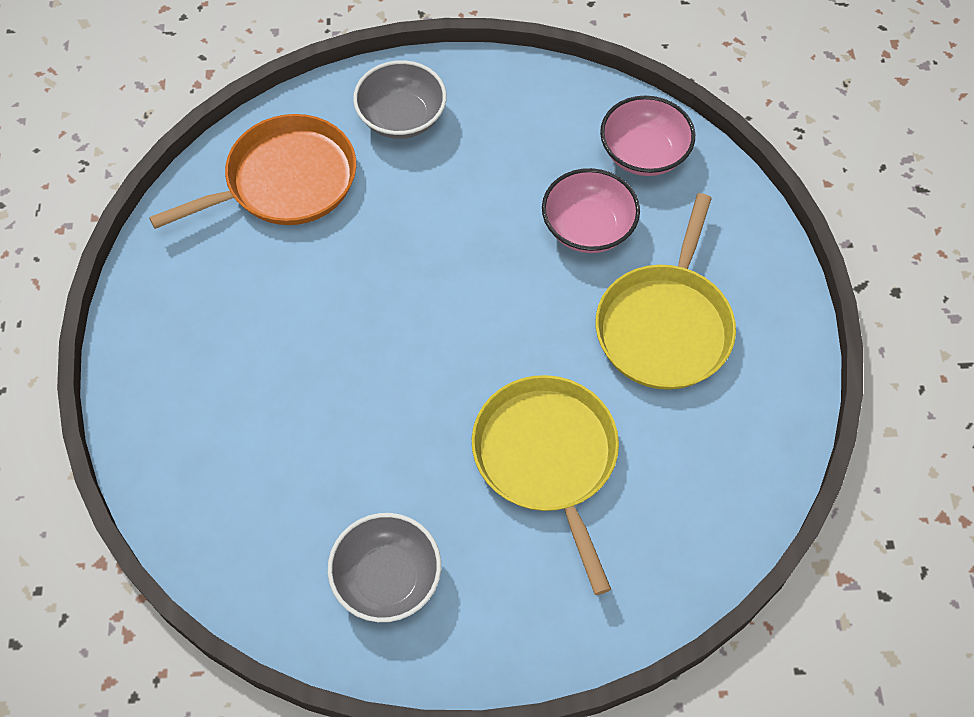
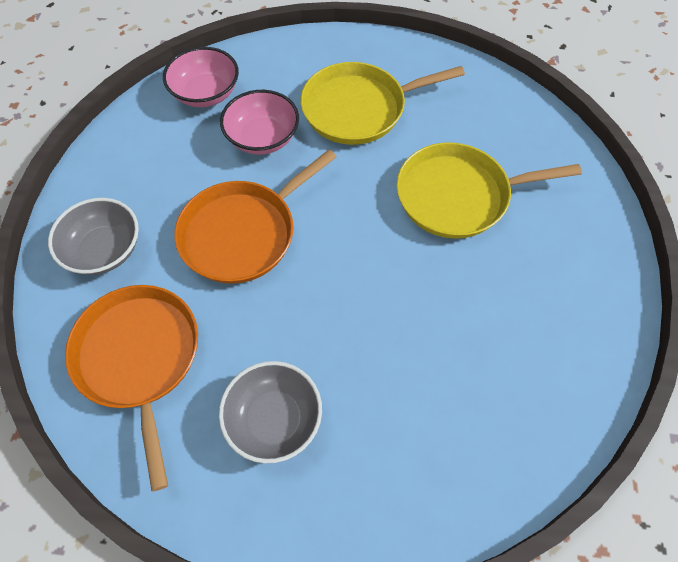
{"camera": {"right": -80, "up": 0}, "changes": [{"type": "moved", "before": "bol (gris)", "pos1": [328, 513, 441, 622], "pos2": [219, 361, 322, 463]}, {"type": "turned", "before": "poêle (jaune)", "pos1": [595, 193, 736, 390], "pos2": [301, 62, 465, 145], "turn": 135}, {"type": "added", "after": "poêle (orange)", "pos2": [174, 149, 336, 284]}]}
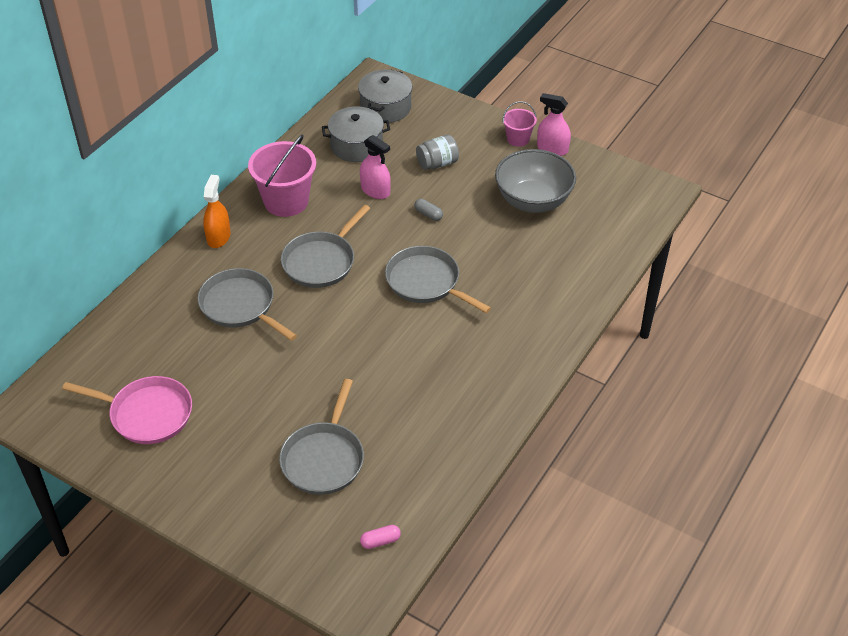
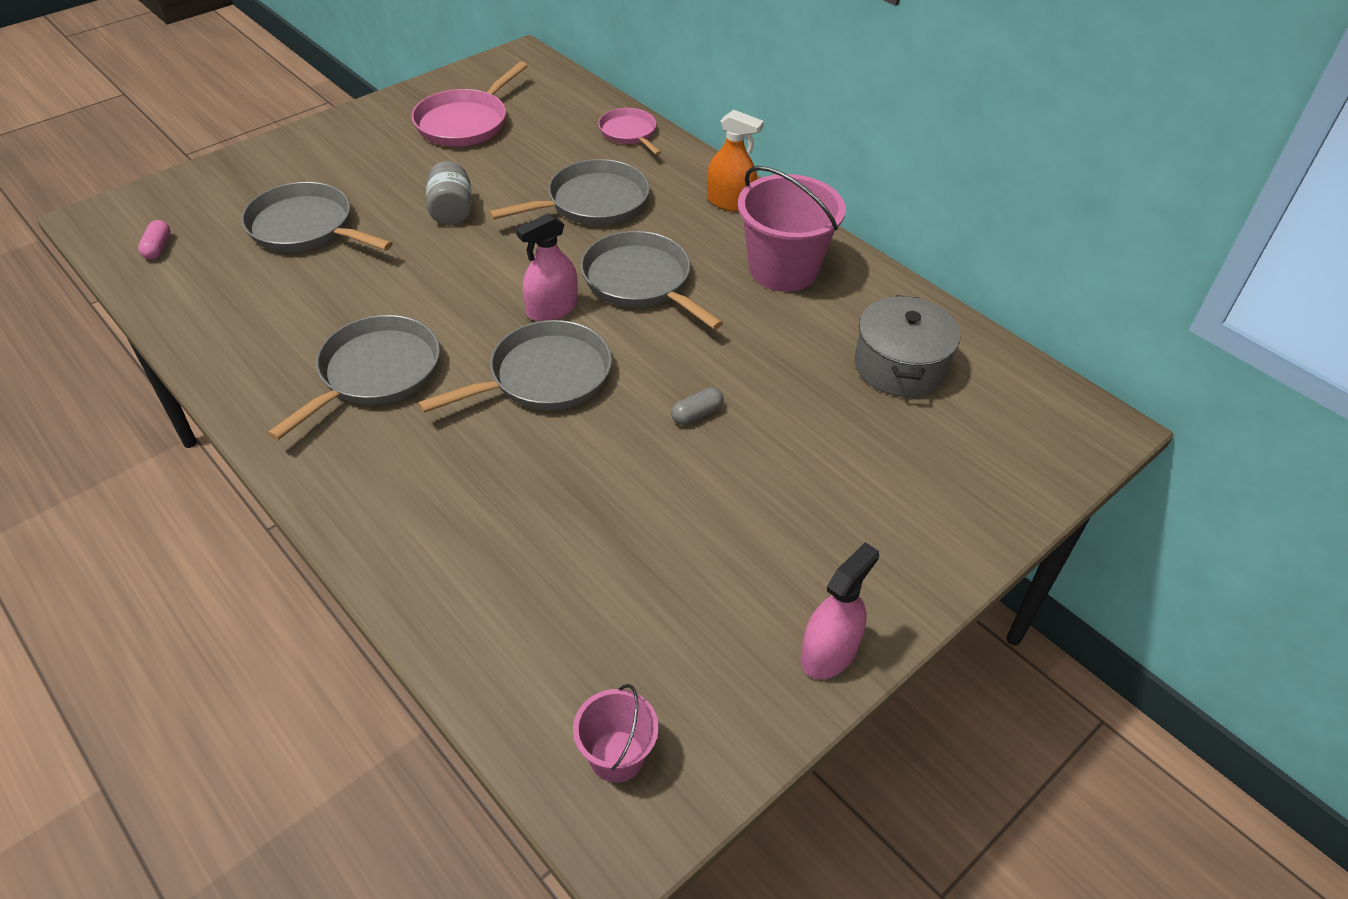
{"camera": {"right": 105, "up": 0}, "changes": [{"type": "removed", "before": "marmite (gris)", "pos1": [358, 70, 412, 123]}, {"type": "moved", "before": "vaporisateur (rose)", "pos1": [360, 135, 391, 199], "pos2": [516, 213, 578, 321]}, {"type": "moved", "before": "bocal (gris)", "pos1": [416, 135, 459, 170], "pos2": [426, 161, 472, 225]}, {"type": "removed", "before": "bol (gris)", "pos1": [495, 149, 576, 213]}, {"type": "moved", "before": "seau (rose)", "pos1": [503, 101, 537, 147], "pos2": [573, 684, 659, 783]}, {"type": "added", "after": "poêle (gris)", "pos2": [268, 315, 440, 440]}, {"type": "added", "after": "poêle (rose)", "pos2": [598, 108, 661, 155]}]}
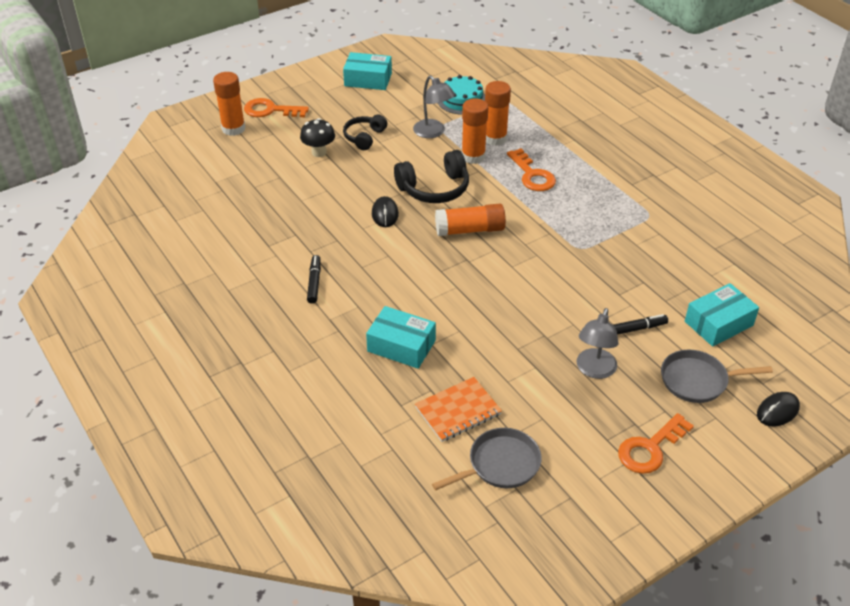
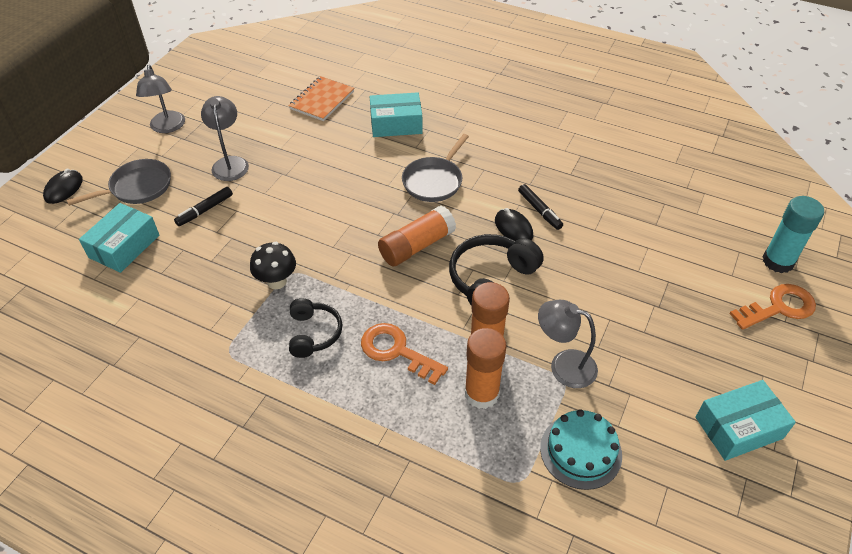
{"camera": {"right": 150, "up": 5}, "changes": [{"type": "recoloured", "before": "bâton de colle (orange)", "after": "bâton de colle (turquoise)", "pos1": [213, 72, 245, 136], "pos2": [763, 196, 824, 273]}, {"type": "moved", "before": "champignon (noir)", "pos1": [300, 118, 335, 157], "pos2": [250, 242, 296, 289]}, {"type": "moved", "before": "feutre (noir)", "pos1": [307, 255, 321, 304], "pos2": [518, 184, 563, 230]}, {"type": "moved", "before": "casque audio (noir)", "pos1": [343, 115, 387, 150], "pos2": [289, 298, 342, 358]}, {"type": "moved", "before": "poêle (gris)", "pos1": [432, 428, 542, 490], "pos2": [402, 134, 469, 202]}, {"type": "replaced", "before": "clé (orange)", "after": "lampe (gris)", "pos1": [618, 413, 694, 474], "pos2": [136, 65, 185, 133]}]}
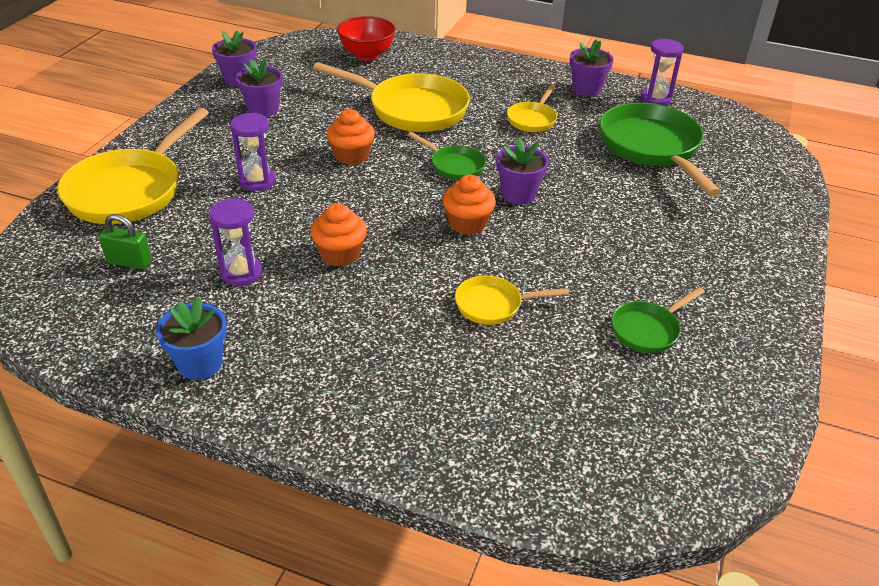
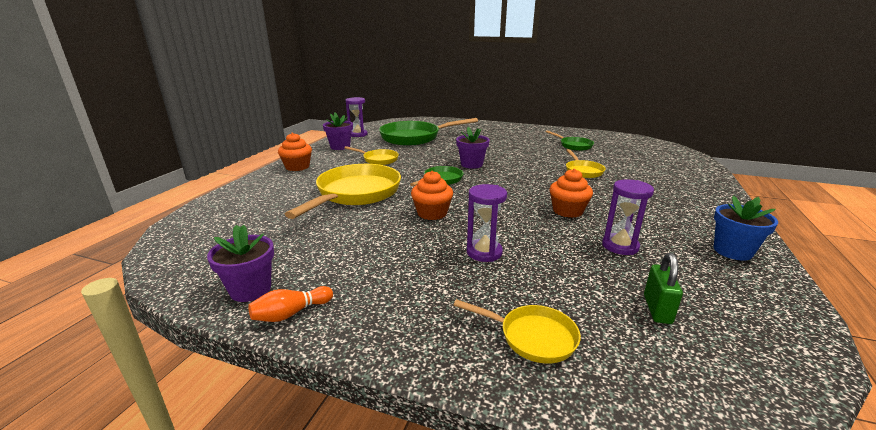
{"camera": {"right": -90, "up": -15}, "changes": [{"type": "resized", "before": "poêle (jaune)", "pos1": [57, 108, 209, 224], "pos2": [453, 299, 581, 364], "scale": 0.51}, {"type": "removed", "before": "pot de fleurs (violet)", "pos1": [236, 57, 283, 117]}, {"type": "removed", "before": "bol (rouge)", "pos1": [337, 16, 396, 61]}, {"type": "moved", "before": "muffin (orange)", "pos1": [443, 175, 496, 235], "pos2": [278, 133, 312, 171]}, {"type": "added", "after": "quille (orange)", "pos2": [248, 286, 333, 322]}]}
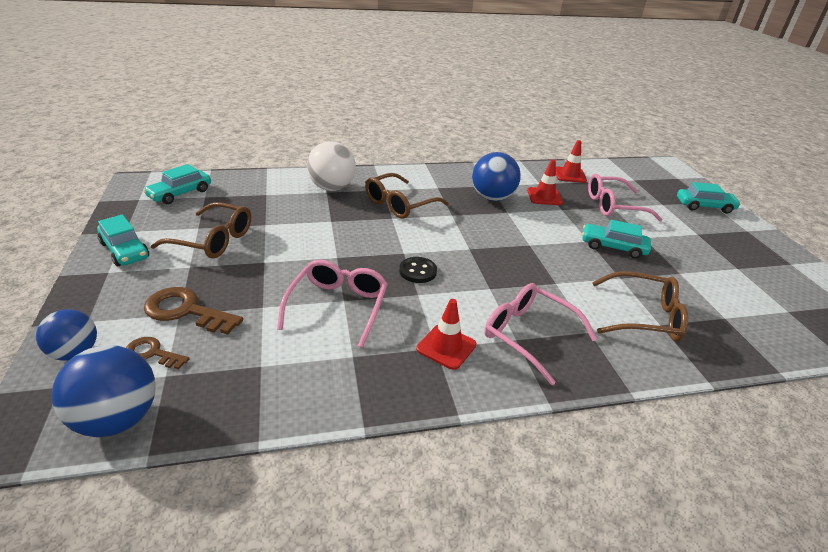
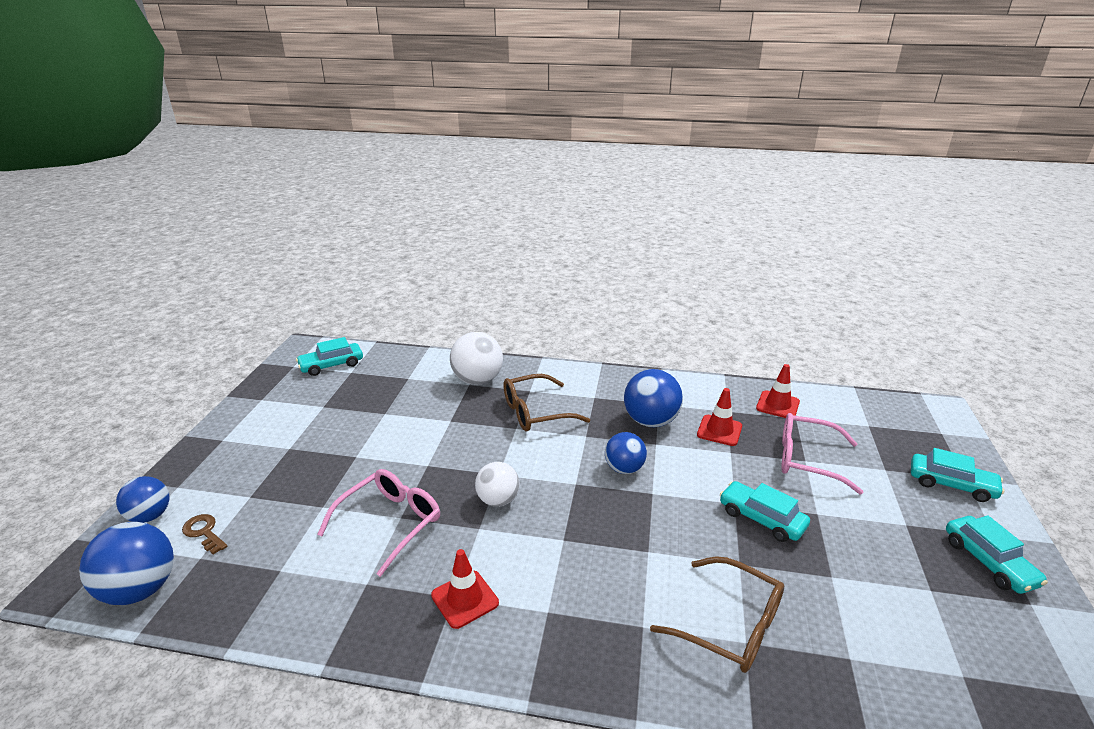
{"camera": {"right": 25, "up": -5}, "changes": [{"type": "moved", "before": "voiture (turquoise)", "pos1": [97, 215, 149, 266], "pos2": [946, 515, 1048, 594]}, {"type": "removed", "before": "clé (marron)", "pos1": [144, 287, 243, 335]}, {"type": "removed", "before": "lunettes (marron)", "pos1": [151, 202, 251, 259]}, {"type": "replaced", "before": "bouton (noir)", "after": "balle (blanc)", "pos1": [399, 257, 437, 283], "pos2": [475, 462, 520, 507]}, {"type": "removed", "before": "lunettes (rose)", "pos1": [484, 283, 597, 385]}, {"type": "added", "after": "balle (bleu)", "pos2": [605, 432, 647, 474]}]}
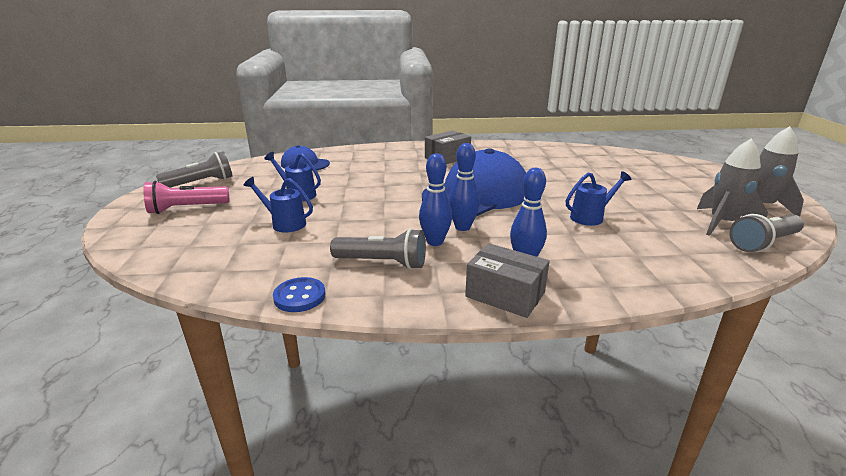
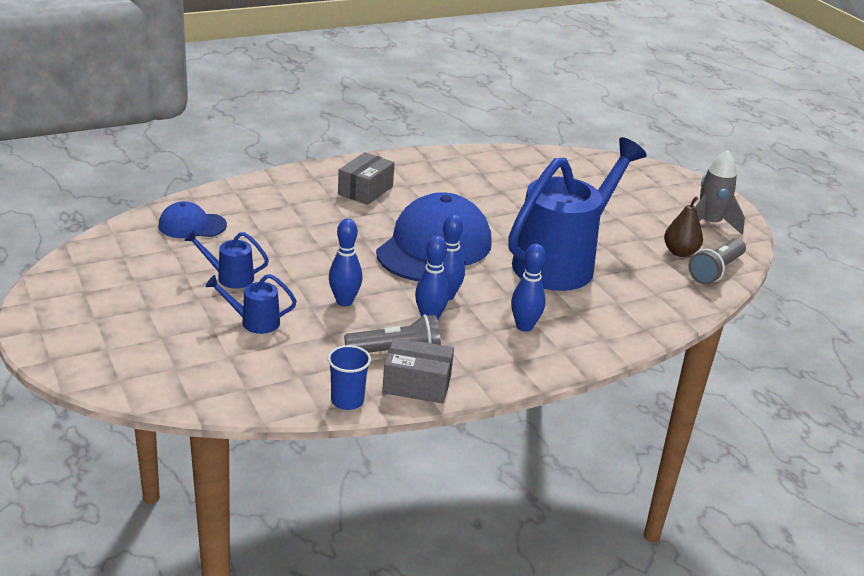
{"camera": {"right": -25, "up": 5}, "changes": [{"type": "removed", "before": "lampe de poche (rose)", "pos1": [143, 181, 230, 214]}, {"type": "removed", "before": "lampe de poche (gris)", "pos1": [156, 151, 233, 188]}, {"type": "replaced", "before": "bouton (bleu)", "after": "gobelet (bleu)", "pos1": [273, 277, 325, 312], "pos2": [328, 345, 371, 410]}, {"type": "moved", "before": "boîte (gris)", "pos1": [465, 243, 550, 318], "pos2": [382, 337, 454, 403]}, {"type": "resized", "before": "arrosoir (bleu)", "pos1": [566, 171, 631, 226], "pos2": [508, 137, 647, 291], "scale": 2.46}, {"type": "replaced", "before": "fusée (gris)", "after": "poire (marron)", "pos1": [697, 139, 768, 236], "pos2": [664, 196, 703, 257]}, {"type": "added", "after": "quille (bleu)", "pos2": [329, 219, 362, 306]}]}
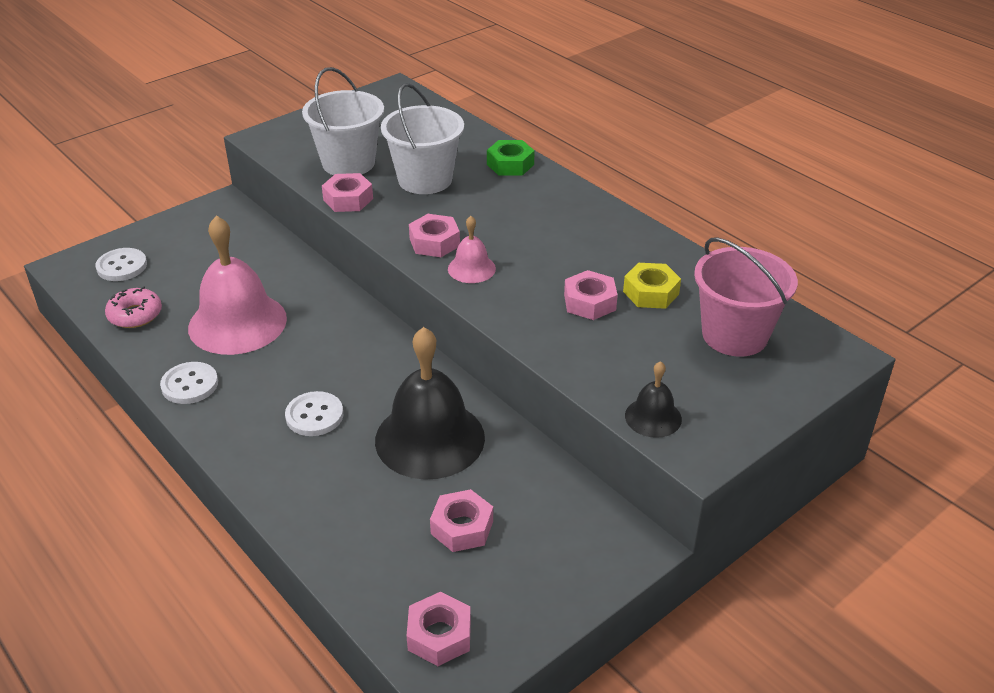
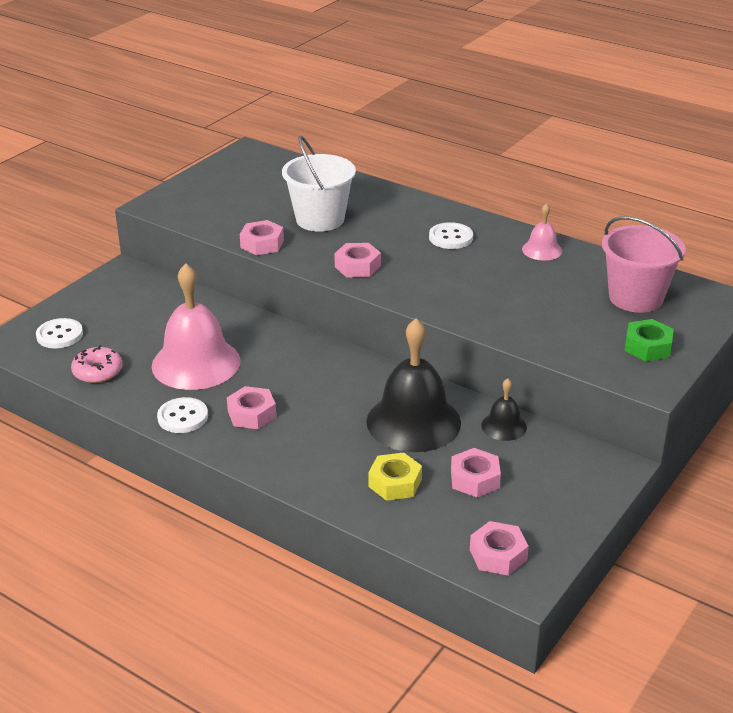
{"camera": {"right": -15, "up": -5}, "changes": [{"type": "moved", "before": "bouton (blanc)", "pos1": [285, 391, 343, 436], "pos2": [429, 222, 473, 249]}, {"type": "removed", "before": "seau (blanc)", "pos1": [302, 67, 384, 175]}, {"type": "moved", "before": "cloche (rose)", "pos1": [448, 216, 496, 283], "pos2": [522, 203, 562, 261]}, {"type": "moved", "before": "écrou (vert)", "pos1": [487, 140, 535, 176], "pos2": [624, 319, 674, 361]}, {"type": "moved", "before": "écrou (rose)", "pos1": [564, 270, 618, 320], "pos2": [227, 386, 276, 429]}, {"type": "moved", "before": "écrou (jaune)", "pos1": [623, 263, 681, 309], "pos2": [368, 453, 422, 501]}, {"type": "moved", "before": "cloche (noir)", "pos1": [625, 361, 682, 438], "pos2": [481, 378, 527, 441]}]}
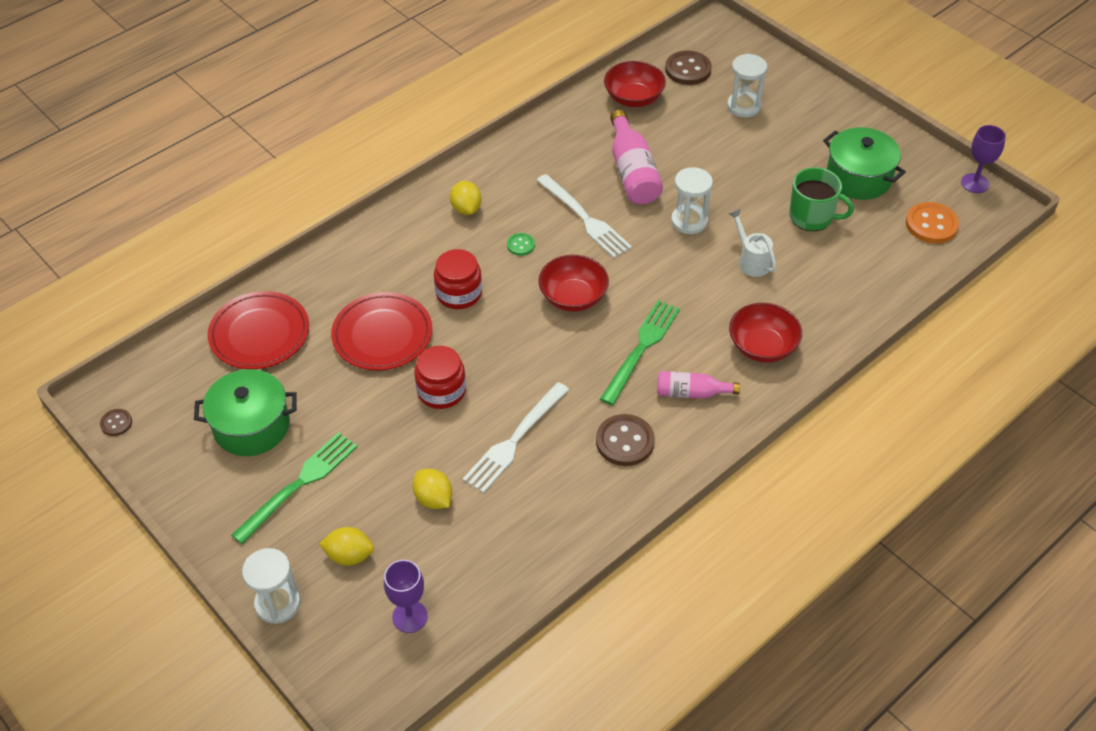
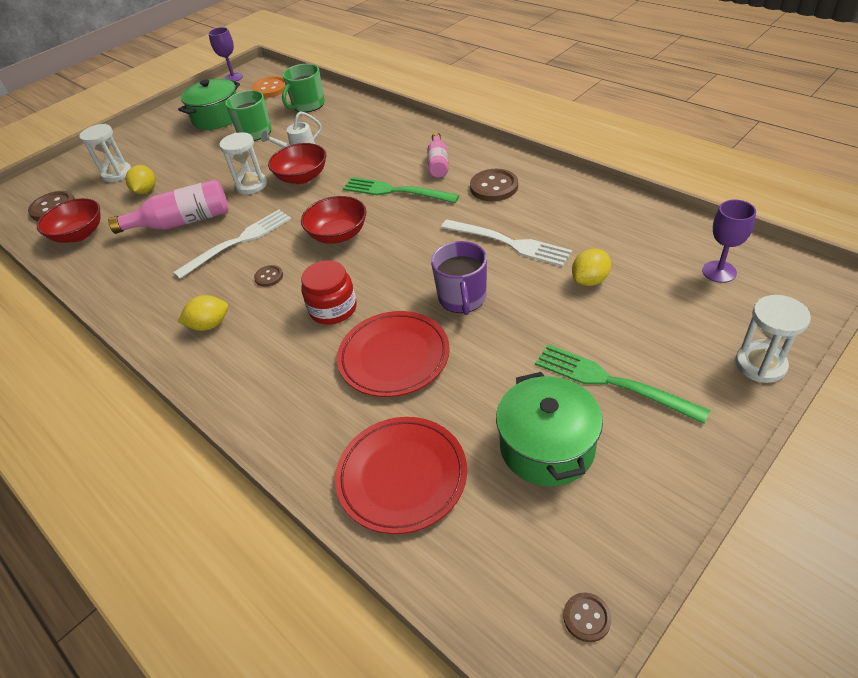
{"camera": {"right": -90, "up": -5}, "changes": [{"type": "moved", "before": "citron (jaune)", "pos1": [319, 527, 374, 566], "pos2": [126, 165, 156, 194]}, {"type": "replaced", "before": "bocal (rouge)", "after": "tasse (violet)", "pos1": [414, 346, 466, 409], "pos2": [431, 241, 487, 315]}, {"type": "recoloured", "before": "bouton (vert)", "after": "bouton (marron)", "pos1": [507, 233, 535, 256], "pos2": [254, 265, 283, 287]}, {"type": "moved", "before": "bol (rouge)", "pos1": [729, 303, 802, 363], "pos2": [268, 143, 326, 184]}, {"type": "added", "after": "tasse (vert)", "pos2": [282, 64, 325, 112]}]}
